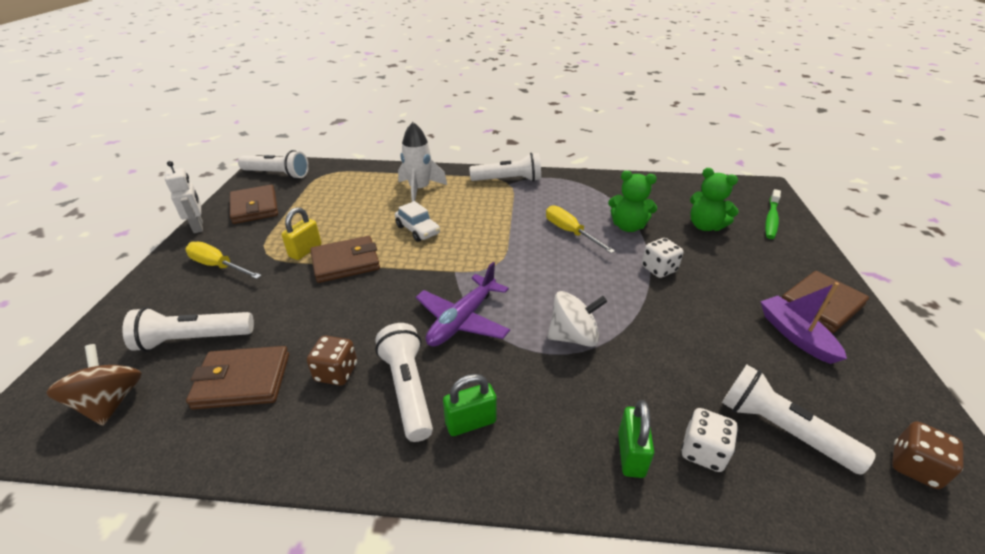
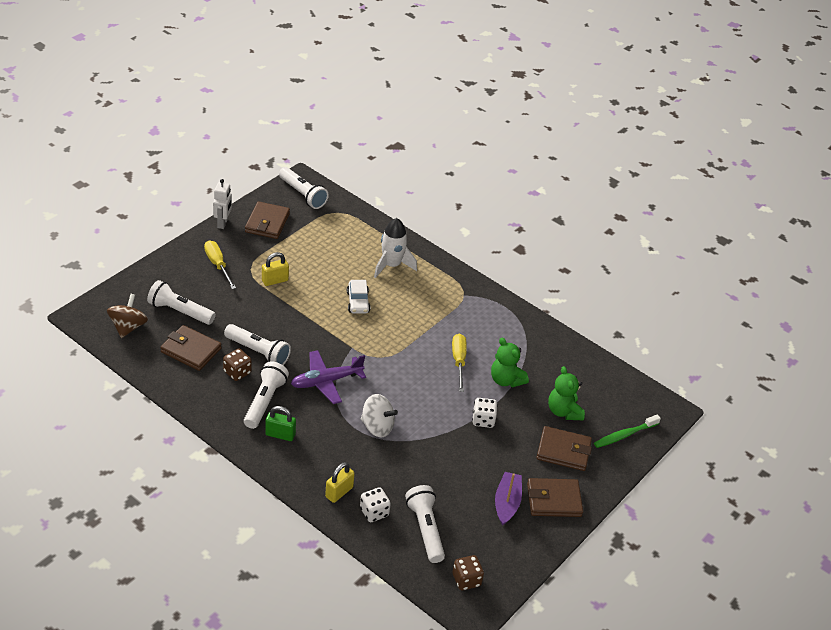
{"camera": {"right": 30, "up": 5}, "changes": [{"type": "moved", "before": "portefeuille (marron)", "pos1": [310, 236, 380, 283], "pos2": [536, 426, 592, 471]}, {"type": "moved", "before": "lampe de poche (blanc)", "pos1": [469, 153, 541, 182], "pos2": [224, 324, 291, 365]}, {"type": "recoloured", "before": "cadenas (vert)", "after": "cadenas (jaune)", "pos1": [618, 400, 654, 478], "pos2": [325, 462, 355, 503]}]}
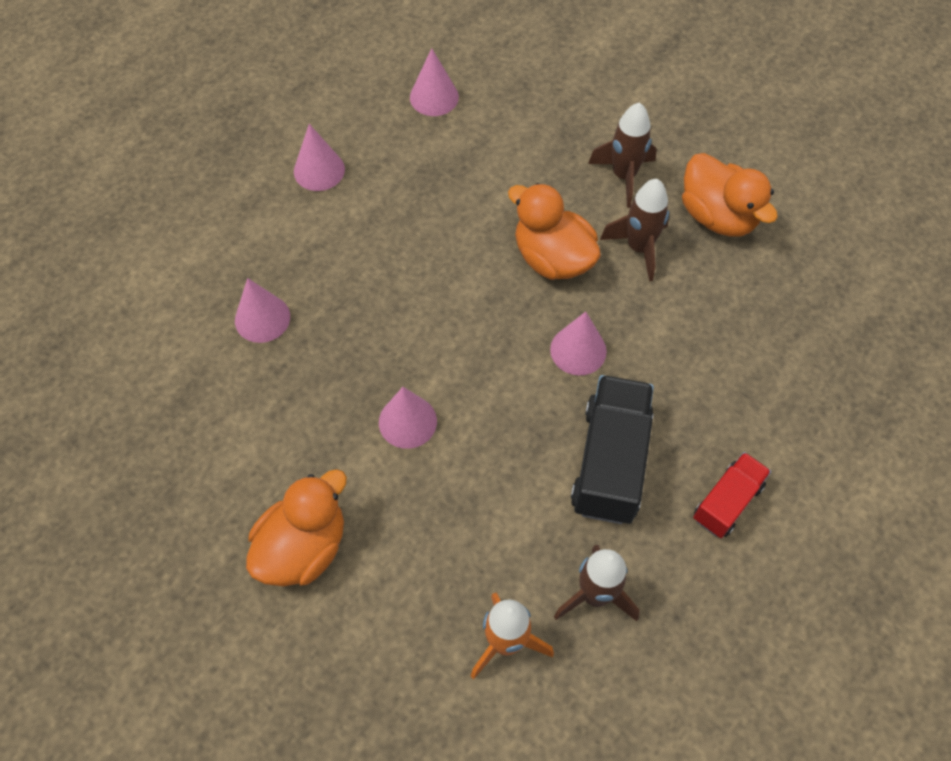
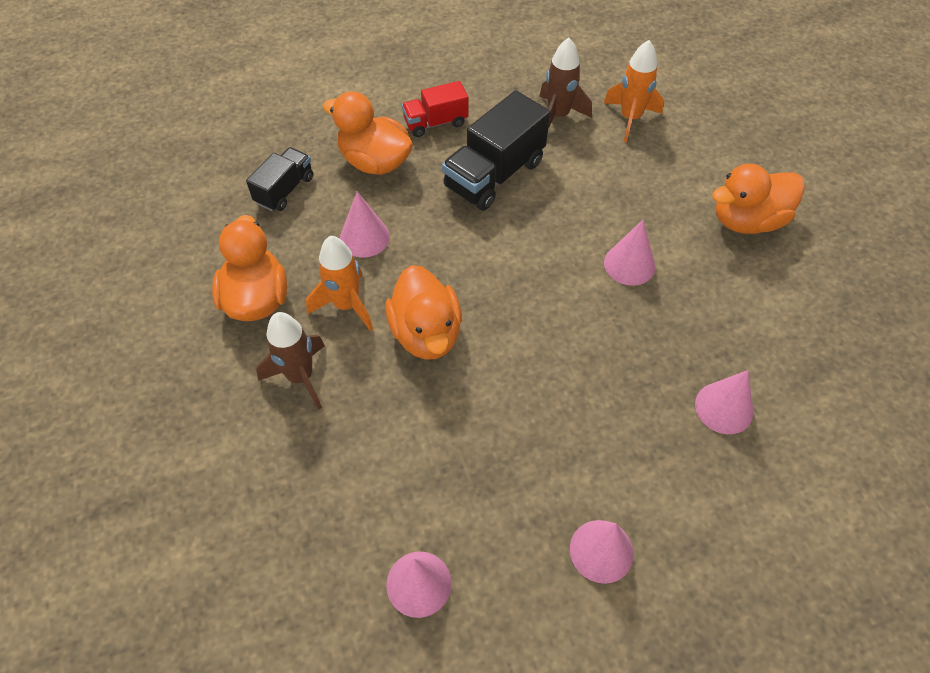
{"camera": {"right": -150, "up": -5}, "changes": [{"type": "moved", "before": "cône (rose)", "pos1": [550, 311, 607, 376], "pos2": [340, 192, 390, 257]}, {"type": "recoloured", "before": "fusée (marron)", "after": "fusée (orange)", "pos1": [600, 179, 669, 282], "pos2": [306, 236, 373, 331]}, {"type": "added", "after": "camion (noir)", "pos2": [246, 147, 313, 211]}, {"type": "added", "after": "canard (orange)", "pos2": [323, 91, 413, 175]}]}
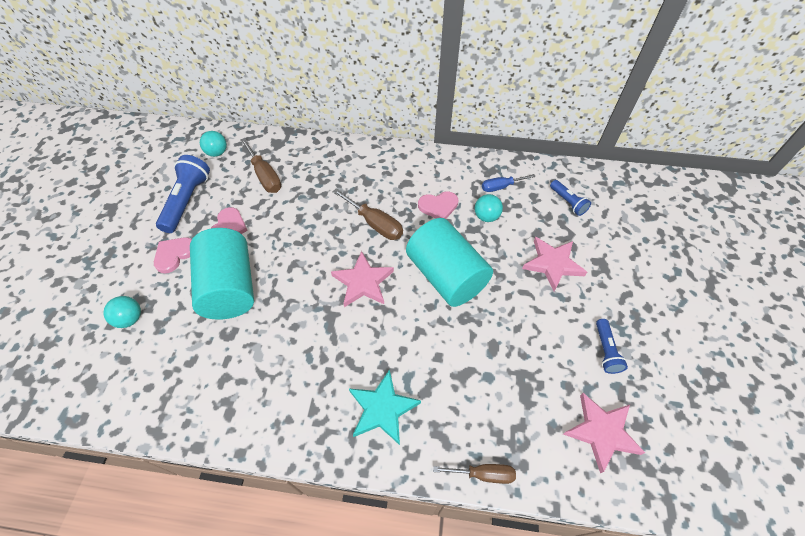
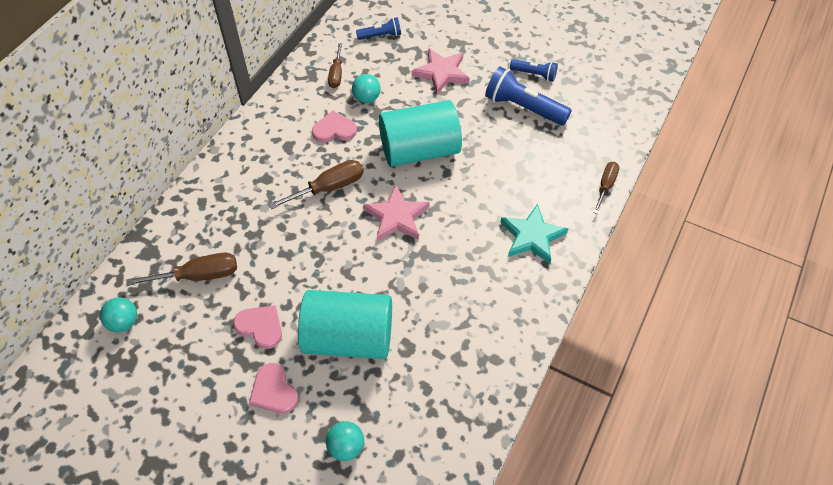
{"camera": {"right": -70, "up": 0}, "changes": [{"type": "moved", "before": "lampe de poche (bleu)", "pos1": [156, 155, 210, 233], "pos2": [485, 66, 572, 125]}, {"type": "turned", "before": "cœur (rose)", "pos1": [418, 192, 458, 219], "pos2": [312, 111, 357, 142], "turn": -105}, {"type": "recoloured", "before": "tournevis (bleu)", "after": "tournevis (marron)", "pos1": [482, 174, 536, 192], "pos2": [328, 43, 342, 88]}, {"type": "removed", "before": "étoile (rose)", "pos1": [563, 393, 645, 473]}]}
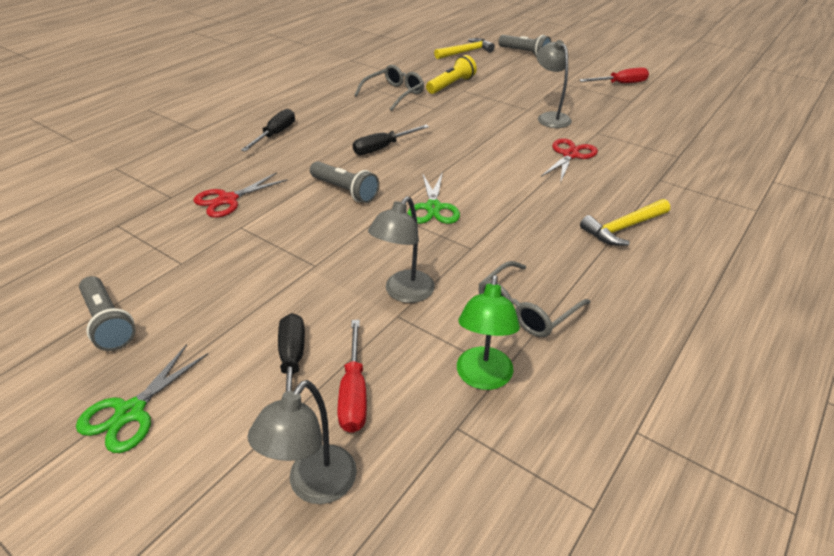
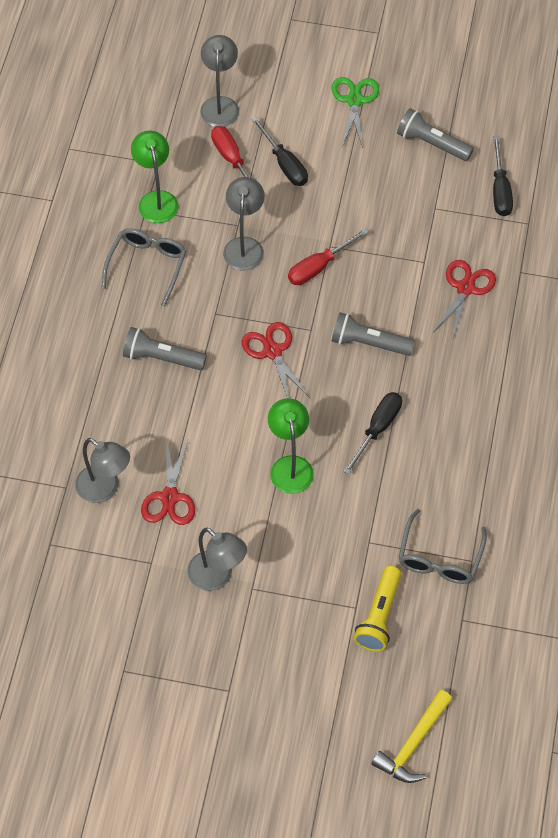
{"camera": {"right": 155, "up": 20}, "changes": [{"type": "moved", "before": "tournevis (noir)", "pos1": [241, 109, 295, 152], "pos2": [493, 136, 513, 216]}, {"type": "recoloured", "before": "ciseaux (vert)", "after": "ciseaux (rouge)", "pos1": [407, 172, 460, 224], "pos2": [241, 322, 310, 398]}, {"type": "moved", "before": "lampe de poche (gris)", "pos1": [498, 35, 551, 56], "pos2": [123, 327, 207, 370]}, {"type": "moved", "before": "tournevis (rouge)", "pos1": [579, 67, 649, 83], "pos2": [288, 228, 369, 285]}, {"type": "removed", "before": "marteau (jaune)", "pos1": [580, 199, 670, 246]}, {"type": "added", "after": "lampe (gris)", "pos2": [75, 438, 130, 503]}, {"type": "added", "after": "lampe (vert)", "pos2": [268, 398, 314, 494]}]}
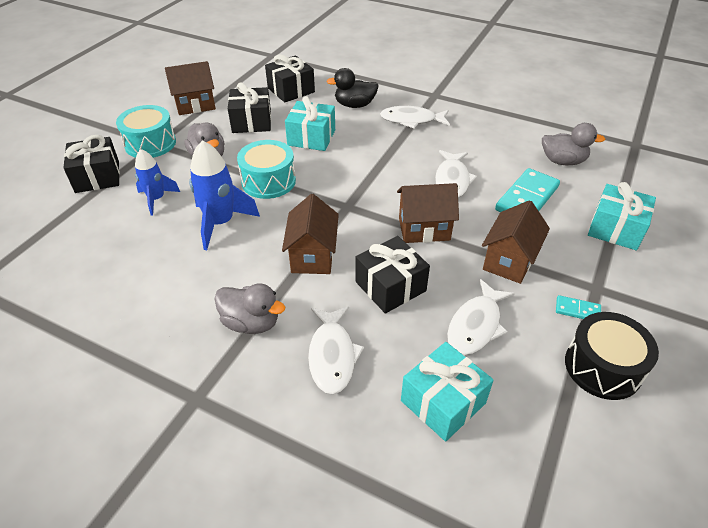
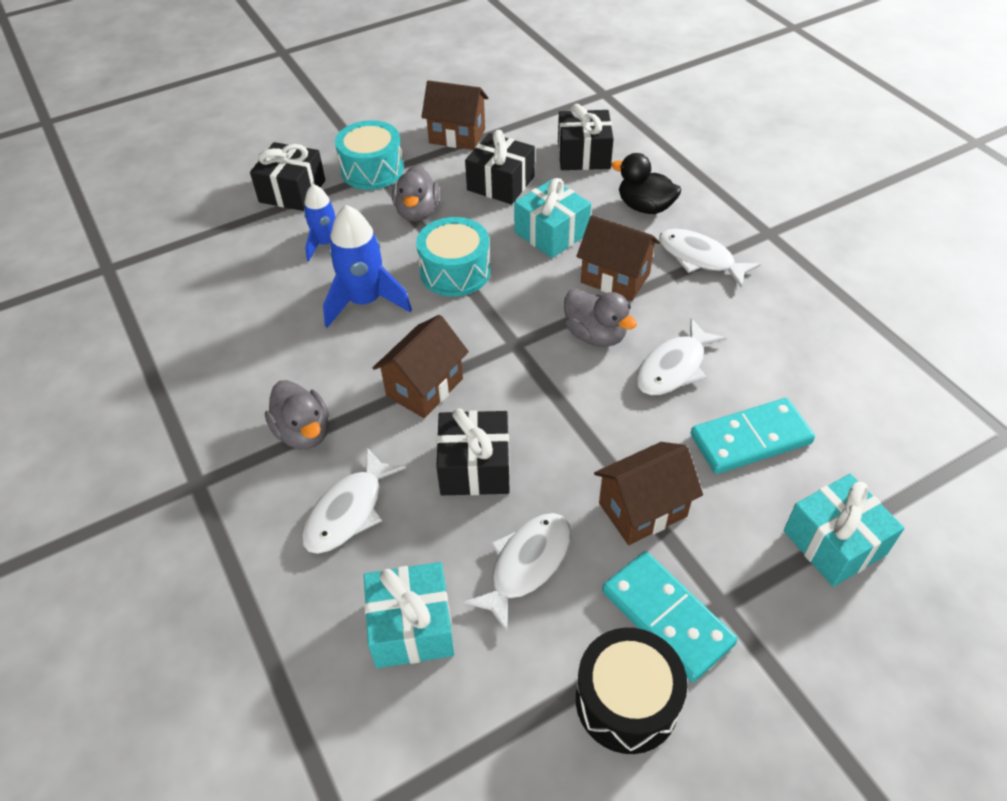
{"camera": {"right": 35, "up": 5}, "changes": [{"type": "moved", "before": "maison (marron)", "pos1": [397, 183, 459, 243], "pos2": [577, 215, 660, 301]}, {"type": "turned", "before": "poisson (blanc)", "pos1": [447, 279, 515, 355], "pos2": [463, 513, 571, 632], "turn": 150}, {"type": "moved", "before": "canard (gris)", "pos1": [542, 123, 605, 165], "pos2": [564, 289, 637, 347]}, {"type": "resized", "before": "domino (turquoise)", "pos1": [556, 295, 601, 319], "pos2": [602, 551, 737, 682], "scale": 2.09}]}
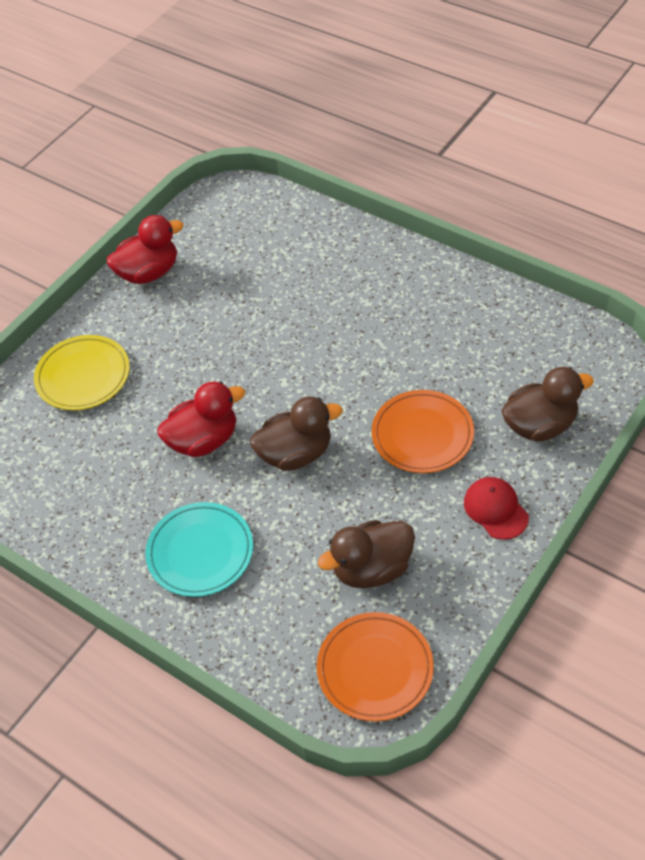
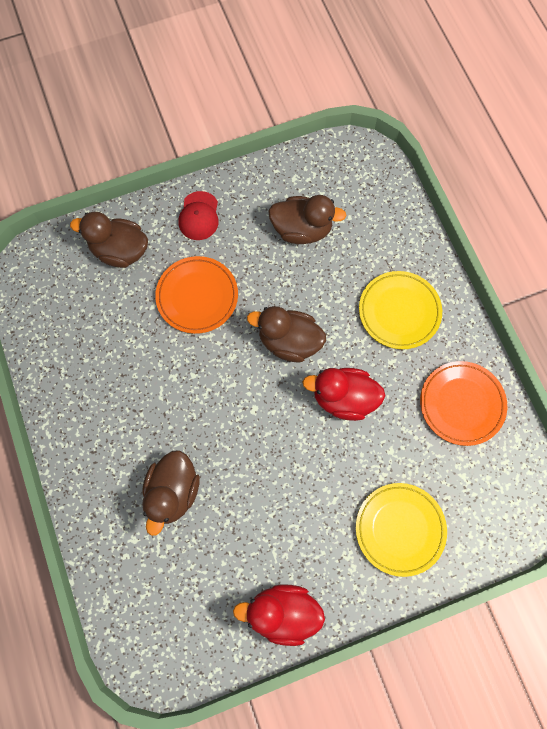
{"camera": {"right": -150, "up": 20}, "changes": [{"type": "recoloured", "before": "assiette (turquoise)", "after": "assiette (jaune)", "pos1": [145, 502, 253, 597], "pos2": [359, 271, 442, 349]}, {"type": "moved", "before": "assiette (orange)", "pos1": [317, 612, 434, 722], "pos2": [420, 361, 507, 446]}, {"type": "added", "after": "canard (marron)", "pos2": [142, 450, 200, 536]}]}
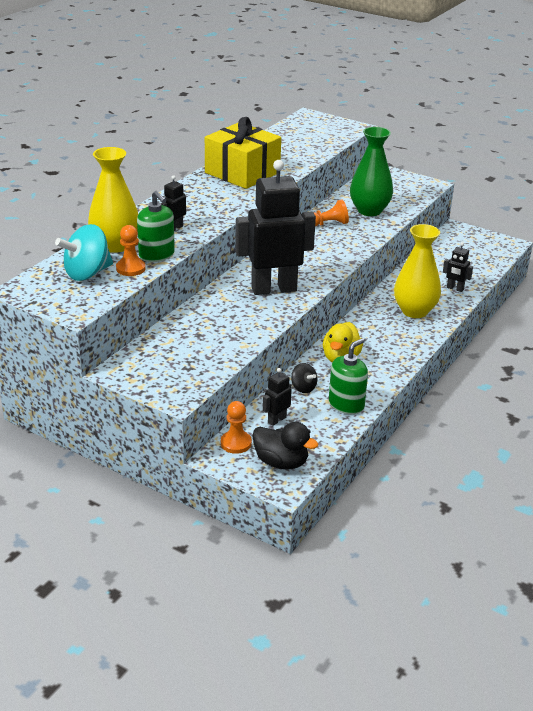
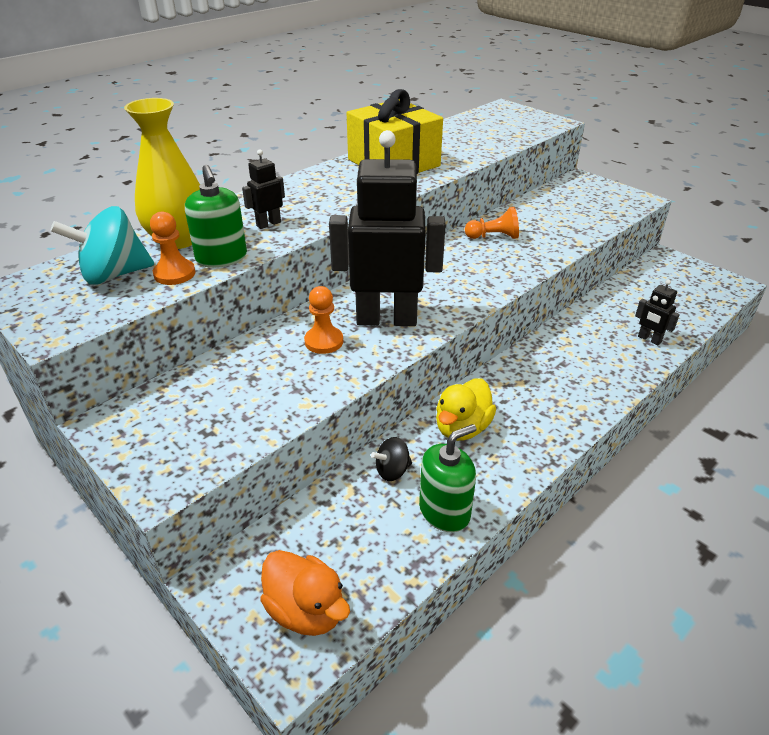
{"camera": {"right": 15, "up": 5}, "changes": [{"type": "moved", "before": "pion (orange)", "pos1": [221, 401, 252, 454], "pos2": [304, 286, 343, 354]}, {"type": "recoloured", "before": "canard (noir)", "after": "canard (orange)", "pos1": [252, 422, 318, 470], "pos2": [260, 550, 350, 636]}, {"type": "removed", "before": "robot (noir)", "pos1": [263, 368, 292, 426]}, {"type": "turned", "before": "toupie (noir)", "pos1": [291, 363, 318, 393], "pos2": [371, 437, 412, 481], "turn": 90}, {"type": "removed", "before": "vase (vert)", "pos1": [350, 127, 393, 216]}, {"type": "removed", "before": "vase (jaune)", "pos1": [394, 224, 441, 318]}]}
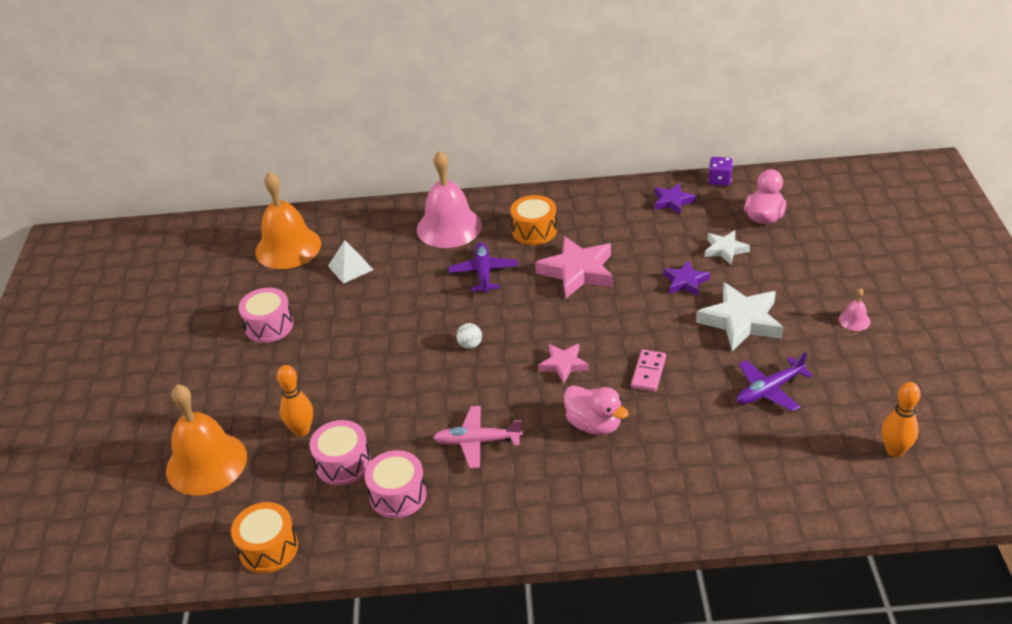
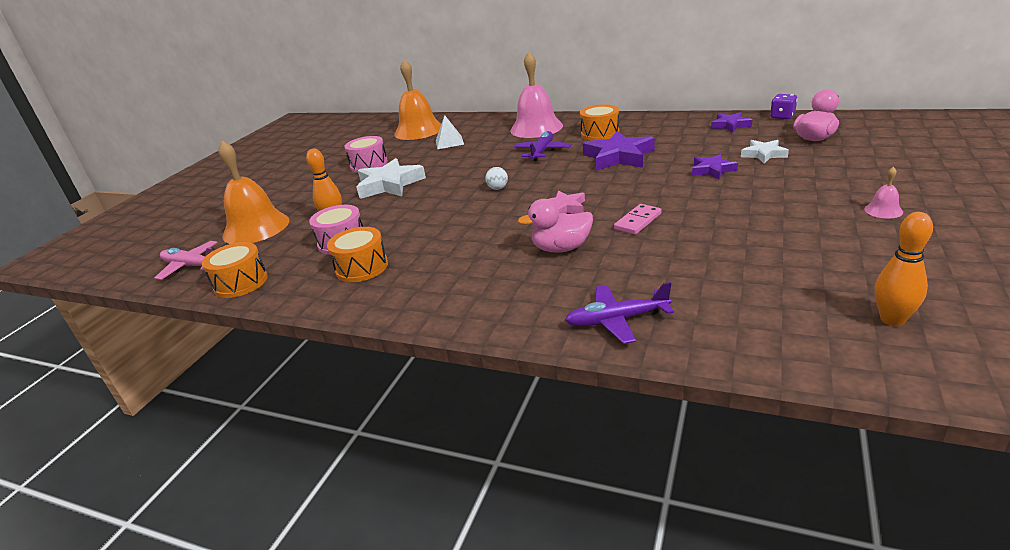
{"camera": {"right": 25, "up": -10}, "changes": [{"type": "recoloured", "before": "tambour (rose)", "after": "tambour (orange)", "pos1": [365, 450, 427, 518], "pos2": [327, 227, 388, 282]}, {"type": "moved", "before": "avion (rose)", "pos1": [433, 406, 523, 469], "pos2": [155, 241, 218, 280]}, {"type": "recoloured", "before": "étoile (rose)", "after": "étoile (violet)", "pos1": [535, 236, 613, 299], "pos2": [582, 131, 655, 171]}, {"type": "turned", "before": "canard (rose)", "pos1": [564, 385, 629, 435], "pos2": [518, 199, 593, 253], "turn": 105}, {"type": "moved", "before": "étoile (blanc)", "pos1": [696, 282, 783, 351], "pos2": [357, 158, 426, 199]}, {"type": "moved", "before": "avion (violet)", "pos1": [737, 352, 813, 412], "pos2": [565, 282, 674, 344]}]}
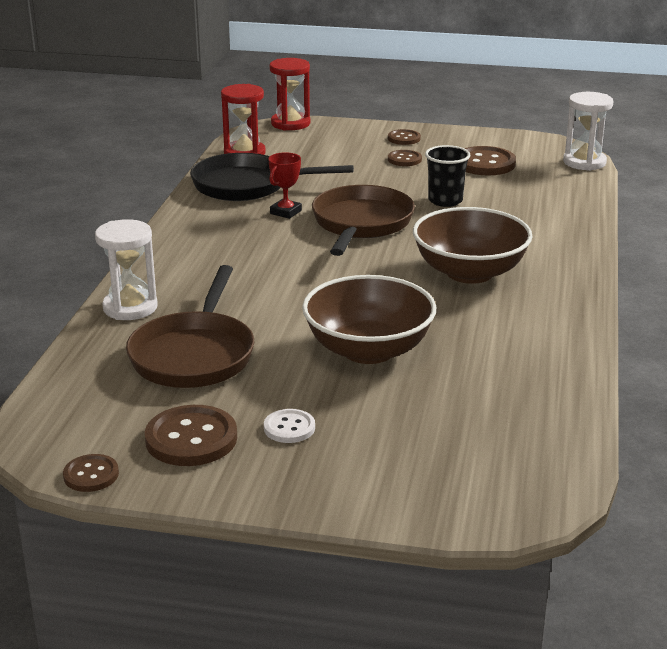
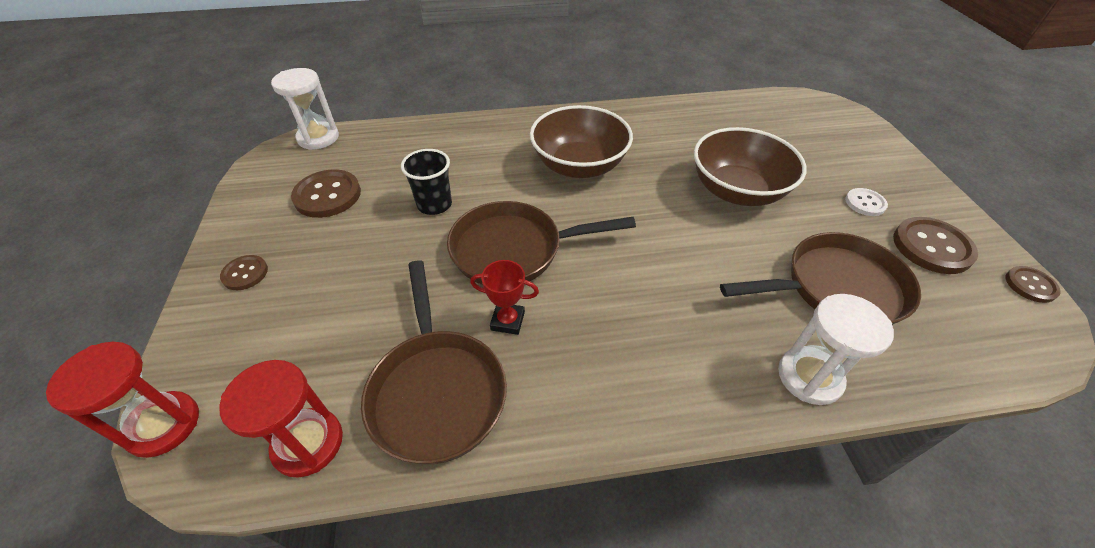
{"camera": {"right": -110, "up": 20}, "changes": [{"type": "recoloured", "before": "poêle (noir)", "after": "poêle (marron)", "pos1": [190, 153, 354, 201], "pos2": [361, 260, 507, 464]}, {"type": "removed", "before": "bouton (marron)", "pos1": [388, 150, 422, 166]}]}
